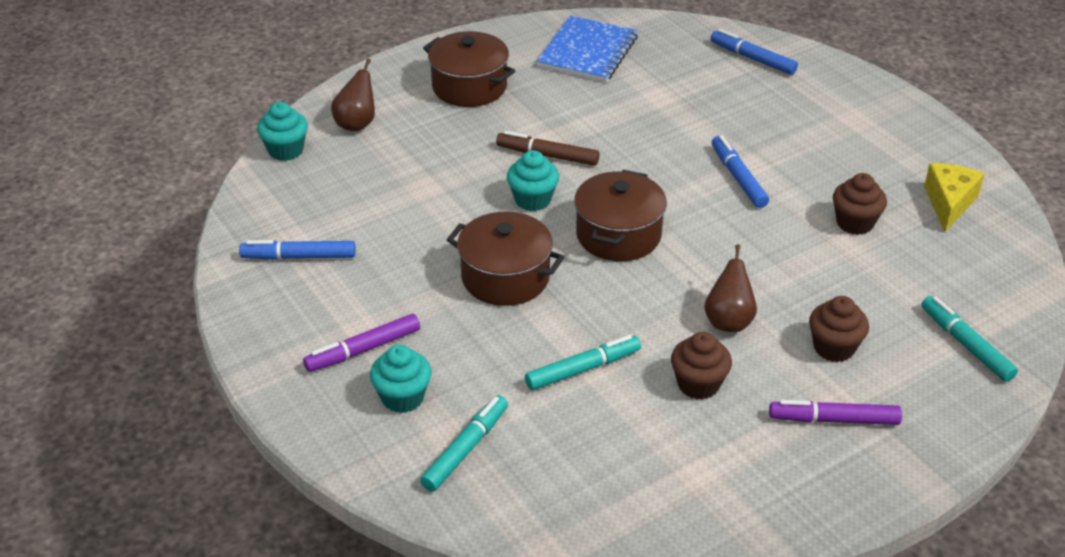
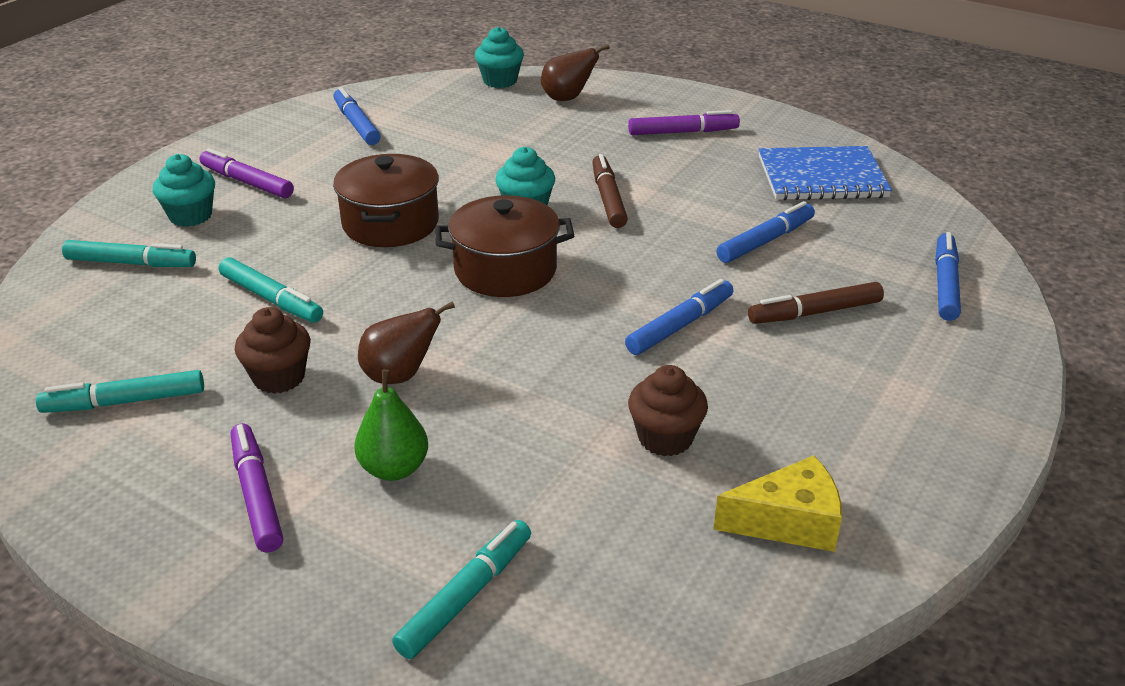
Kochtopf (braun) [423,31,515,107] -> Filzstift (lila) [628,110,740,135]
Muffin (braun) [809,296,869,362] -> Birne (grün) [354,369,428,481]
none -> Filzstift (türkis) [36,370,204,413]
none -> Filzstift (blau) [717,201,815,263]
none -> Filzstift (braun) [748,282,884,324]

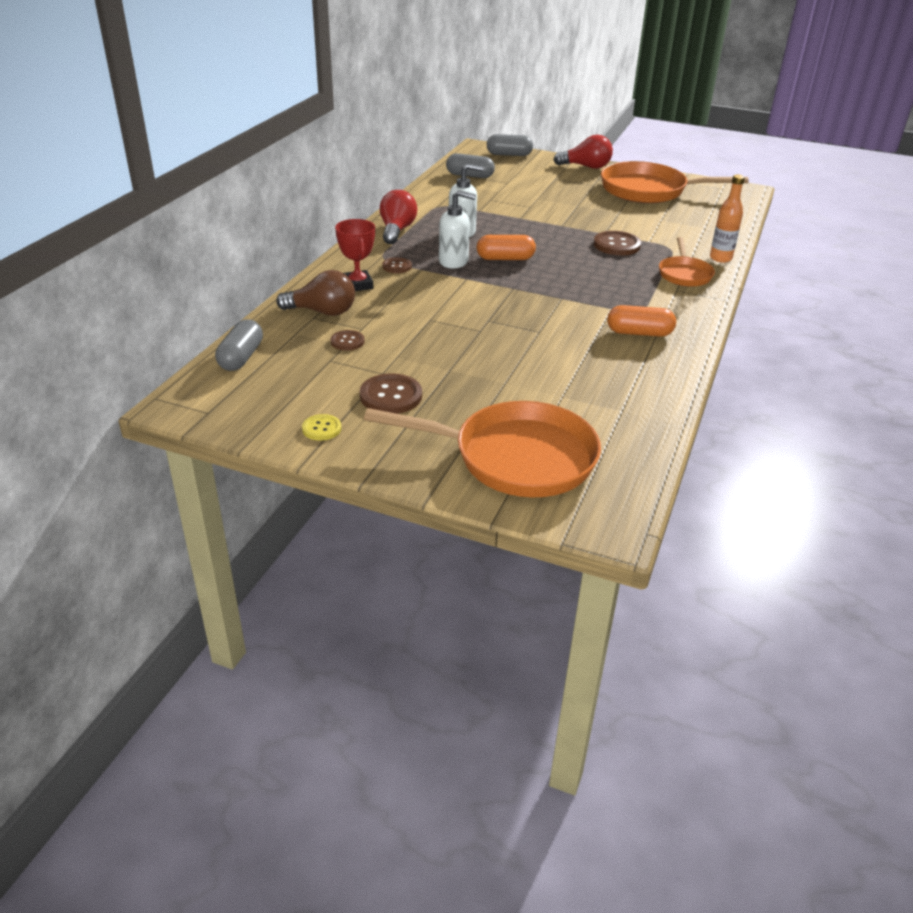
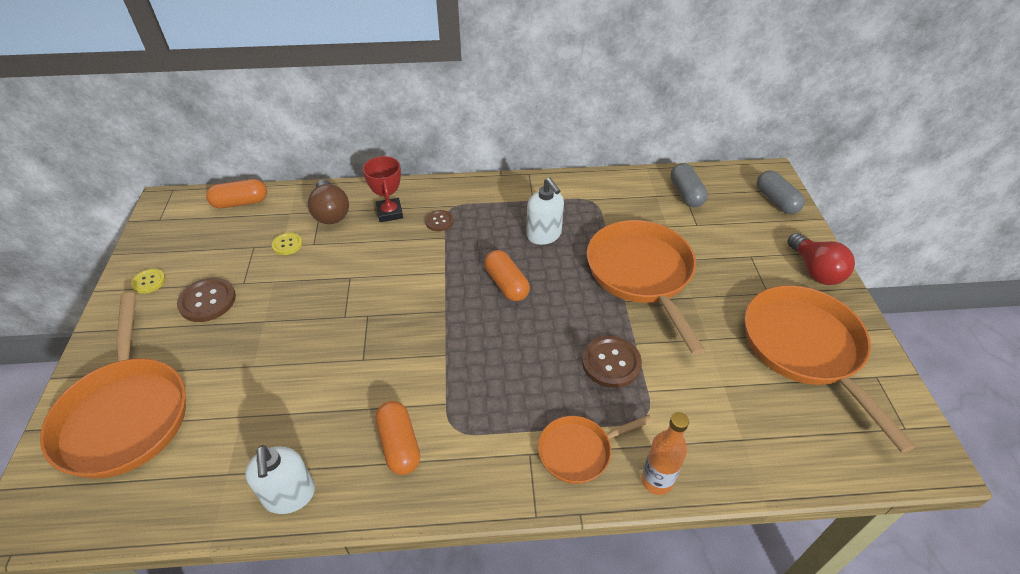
Kapsel (grau) [215,319,263,371] -> Kapsel (orange) [206,179,267,209]
Knopf (braun) [331,330,365,351] -> Knopf (gelb) [272,232,303,255]
Pokal (rot) [335,219,375,291] -> Pokal (rot) [363,156,403,222], 60 degrees counterclockwise
Glühbirne (rot) [380,190,417,244] -> none
Seifenspender (weiß) [439,190,476,269] -> Seifenspender (weiß) [245,445,315,514], move
none -> Pfanne (orange) [587,220,706,355]

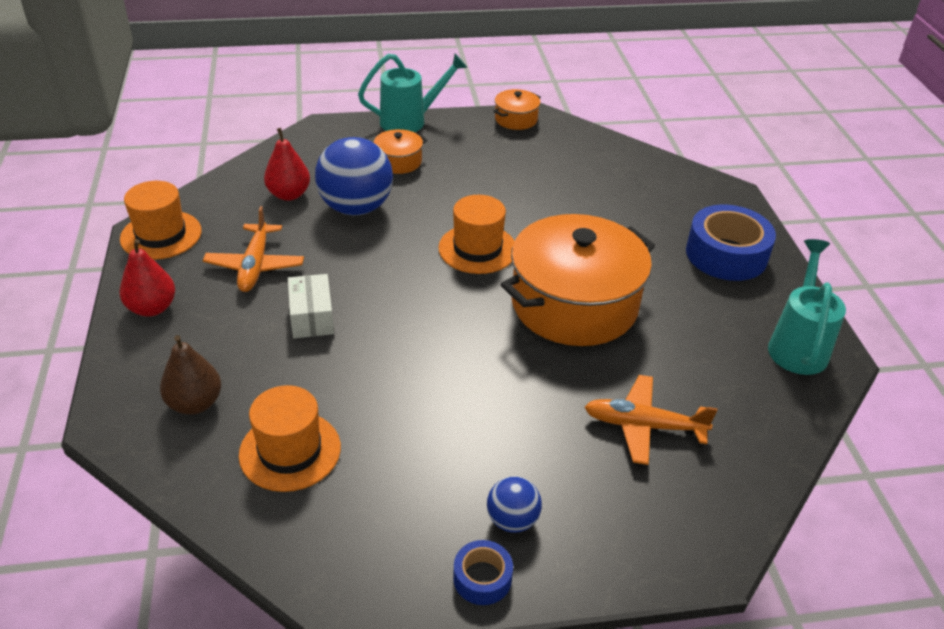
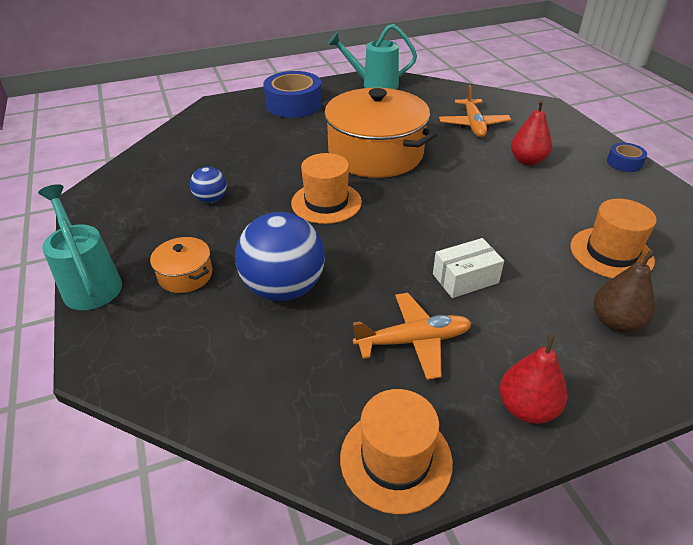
Birne (rot) [264,128,310,201] -> Birne (rot) [511,100,552,166], move
Ball (blau) [487,476,542,533] -> Ball (blau) [190,167,227,203], move
Kochtopf (orange) [493,89,541,130] -> none

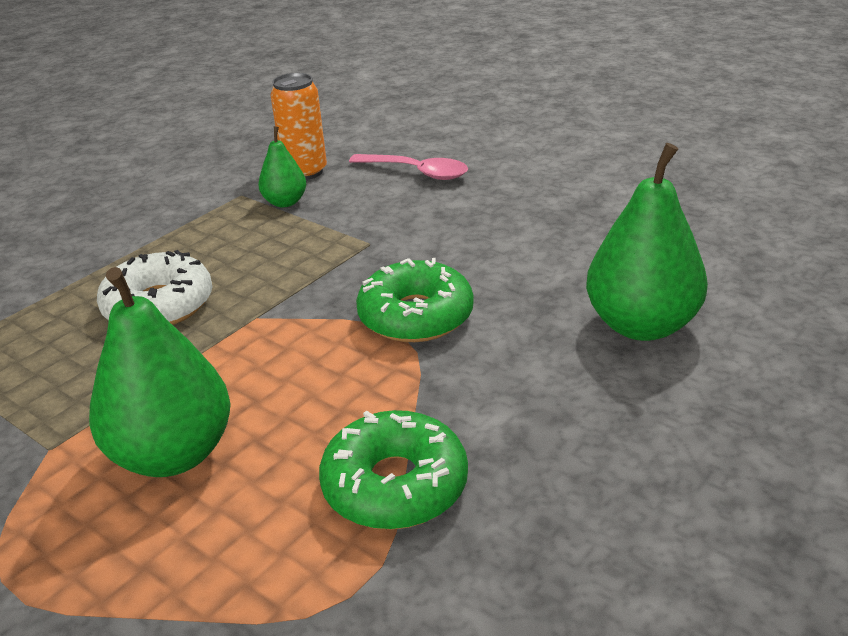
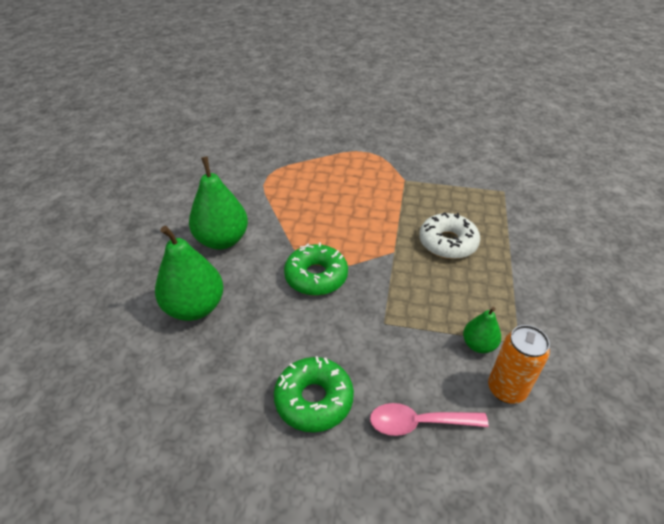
Birne (grün) [89,267,231,477] -> Birne (grün) [189,157,248,250], move
Donut (grün) [319,410,468,530] -> Donut (grün) [274,356,354,433], move

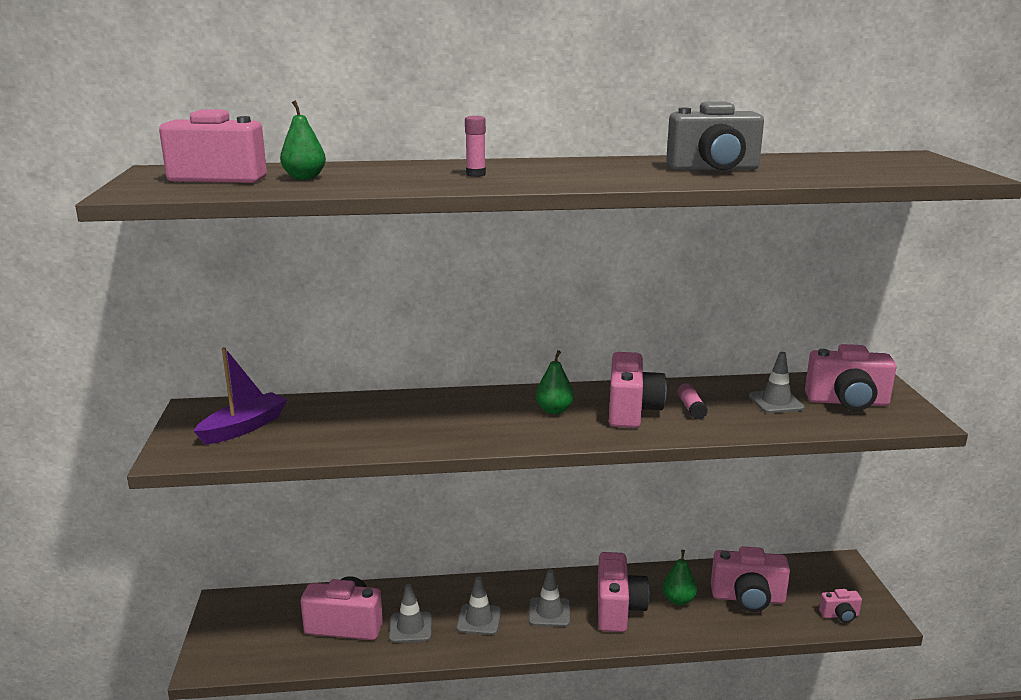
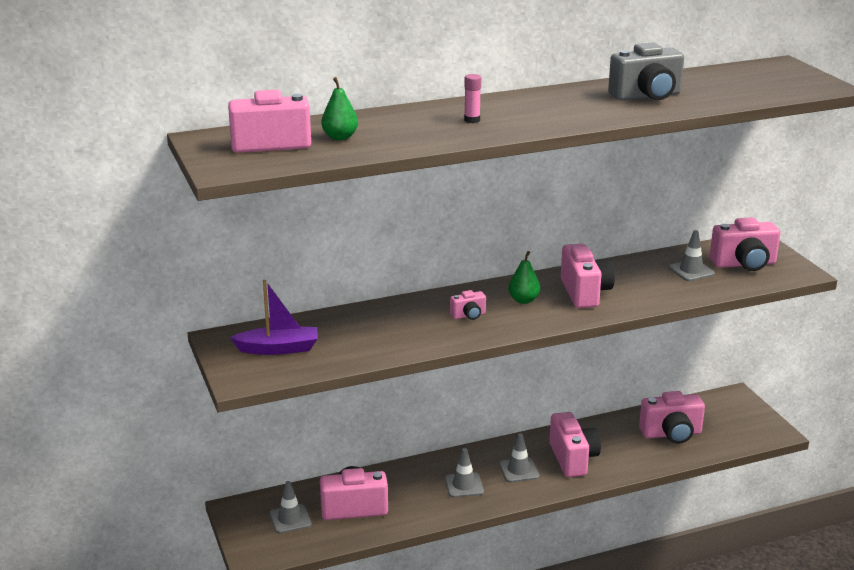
Boot (lila) [194,347,288,445] -> Boot (lila) [230,280,318,355], 60 degrees clockwise
Leitkegel (grau) [389,584,432,643] -> Leitkegel (grau) [269,481,312,534], move
Birne (grün) [662,550,697,605] -> none
Klebestift (rosa) [677,383,708,420] -> none
Kamera (rosa) [819,589,862,623] -> Kamera (rosa) [450,290,486,320], move

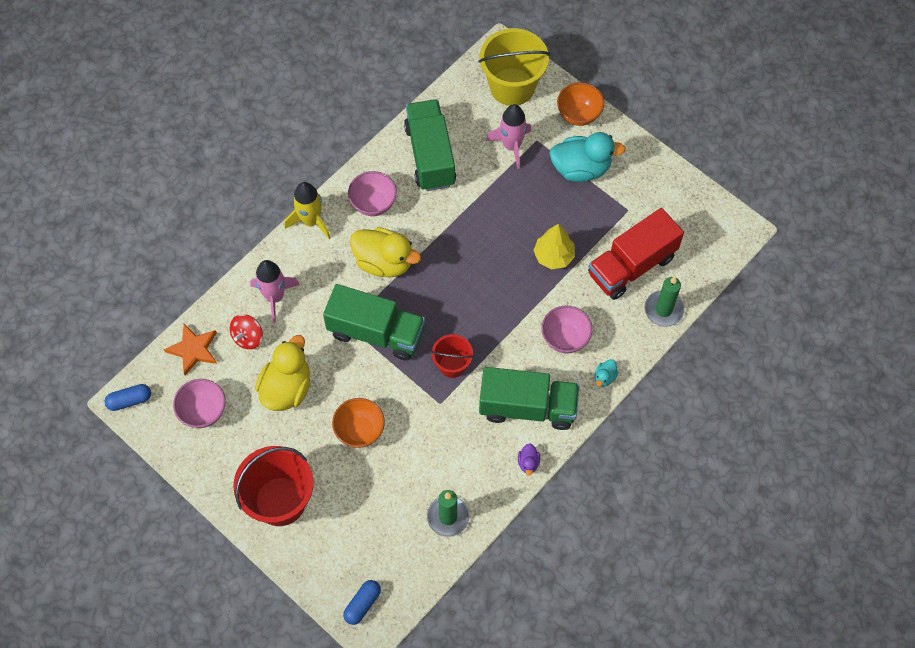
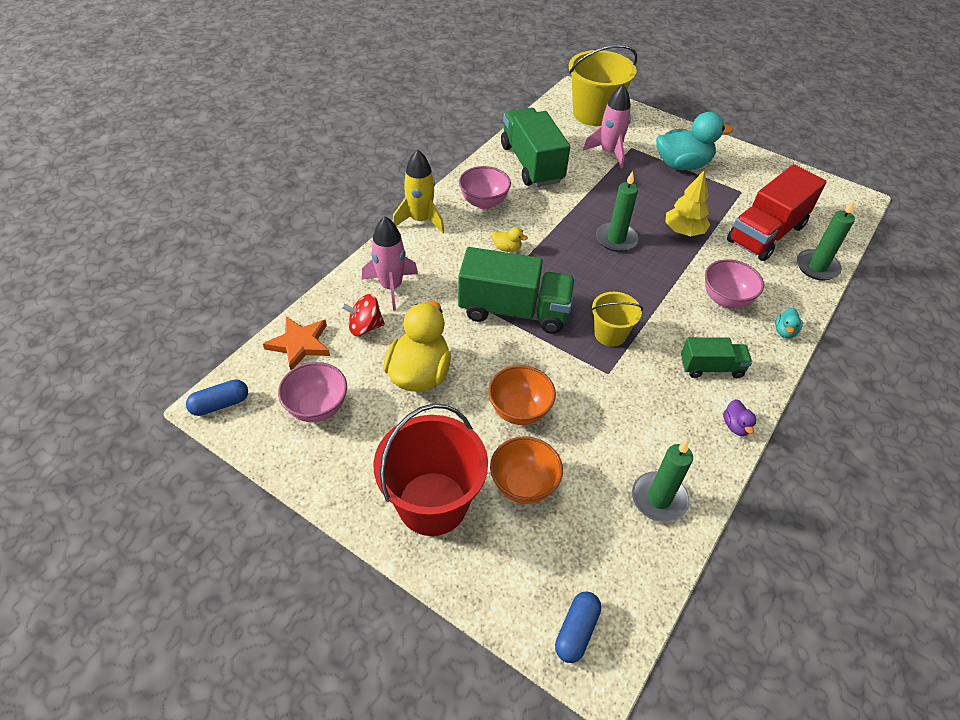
Kreisel (rot) [230,314,263,350] -> Kreisel (rot) [341,294,385,336], 60 degrees clockwise
Ente (gelb) [350,227,421,277] -> Ente (gelb) [492,227,528,252], x0.43
Eimer (rot) [431,334,474,378] -> Eimer (gelb) [591,292,643,347]
Lastwagen (grün) [479,367,580,430] -> Lastwagen (grün) [681,337,752,378], x0.55
Schüssel (orange) [557,82,604,126] -> Schüssel (orange) [490,436,563,504], move
none -> Kerze (grün) [596,171,638,252]

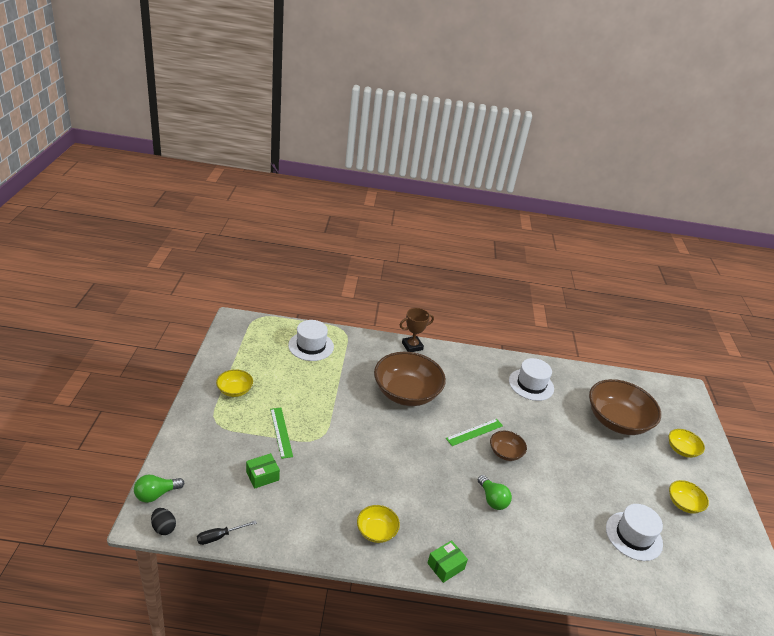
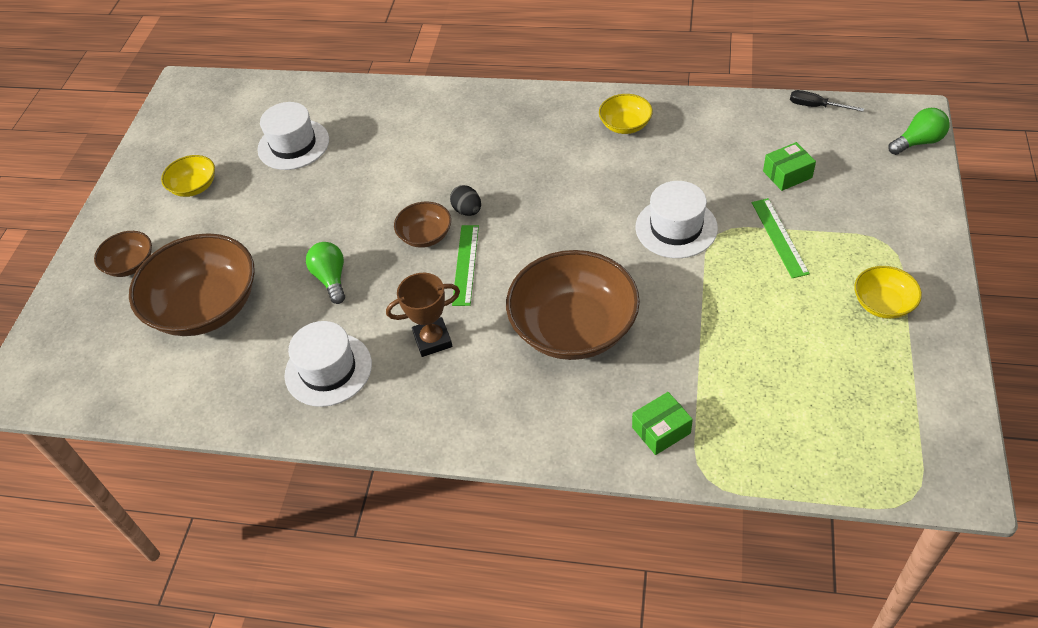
Ei (schwarz) [151,508,176,535] -> Ei (schwarz) [450,185,481,216], move
Schraubenzieher (schwarz) [197,520,257,545] -> Schraubenzieher (schwarz) [790,90,864,112], 135 degrees counterclockwise
Hut (weiß) [288,320,334,361] -> Hut (weiß) [636,181,718,258], move
Pokal (braun) [400,308,434,352] -> Pokal (braun) [386,273,460,357], move
Schachtel (grün) [427,540,468,583] -> Schachtel (grün) [632,392,693,455], move
Lineal (grün) [446,419,503,446] -> Lineal (grün) [452,225,479,306], 60 degrees counterclockwise
Glühbirne (grün) [478,475,512,510] -> Glühbirne (grün) [306,242,345,304], move
Schüssel (gelb) [669,429,705,458] -> Schüssel (braun) [94,231,152,277]

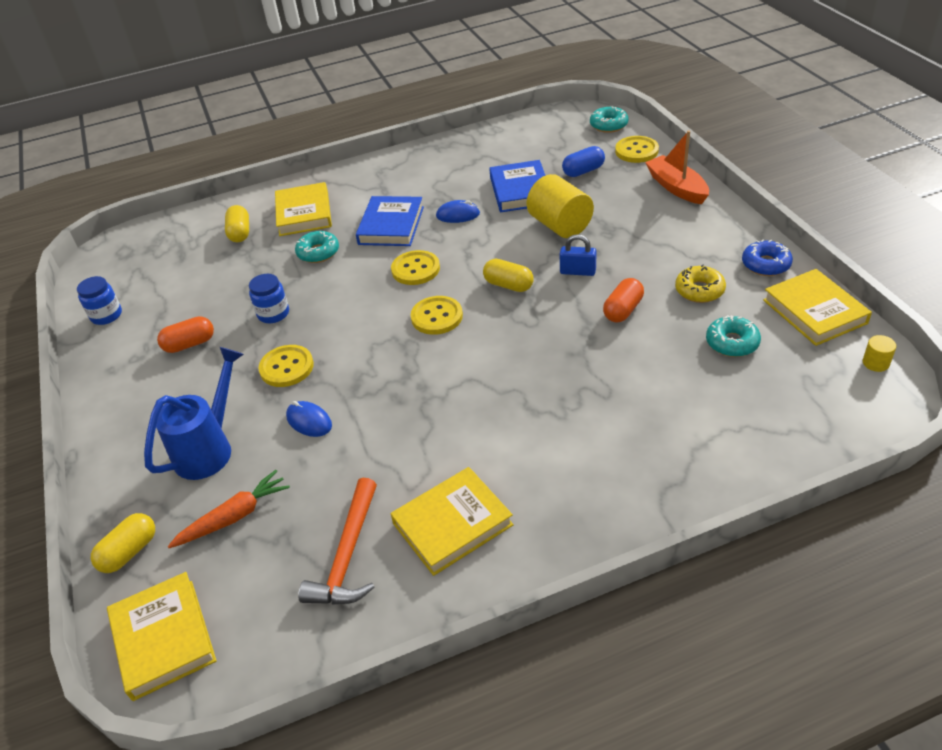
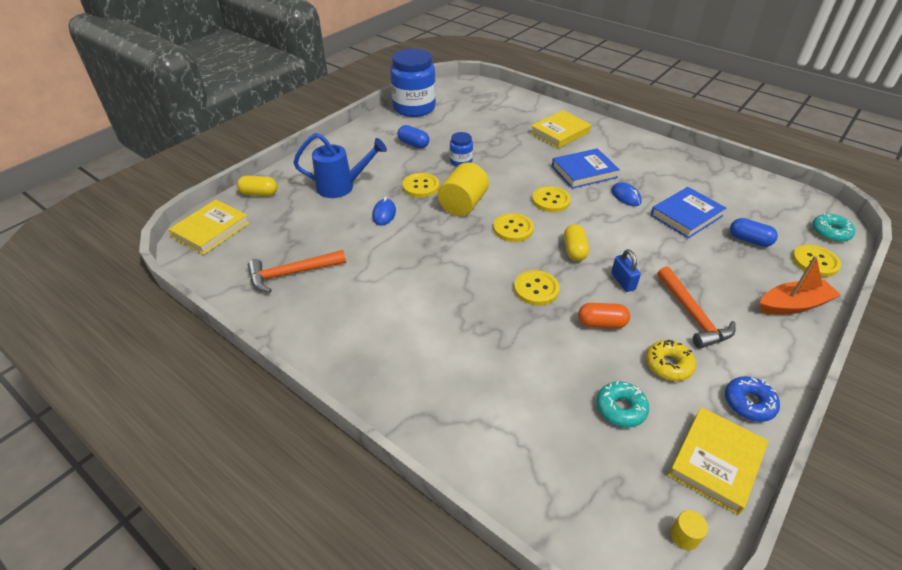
Einmachglas (blau) [77,276,122,325] -> Einmachglas (blau) [390,48,436,117], x2.14
Kapsel (orange) [157,316,214,353] -> Kapsel (blau) [397,125,429,148]
Karotte (orange) [167,470,290,548] -> none
Kapsel (gelb) [225,205,249,242] -> none
Donut (türkis) [295,231,339,263] -> none
Buch (gelb) [390,467,514,576] -> none
Vollzylinder (gelb) [526,174,594,238] -> Vollzylinder (gelb) [438,162,489,216], move
Boot (orange) [645,130,709,204] -> Boot (orange) [760,256,841,315], 45 degrees clockwise
none -> Knopf (gelb) [514,270,560,306]
none -> Hammer (orange) [657,267,736,349]

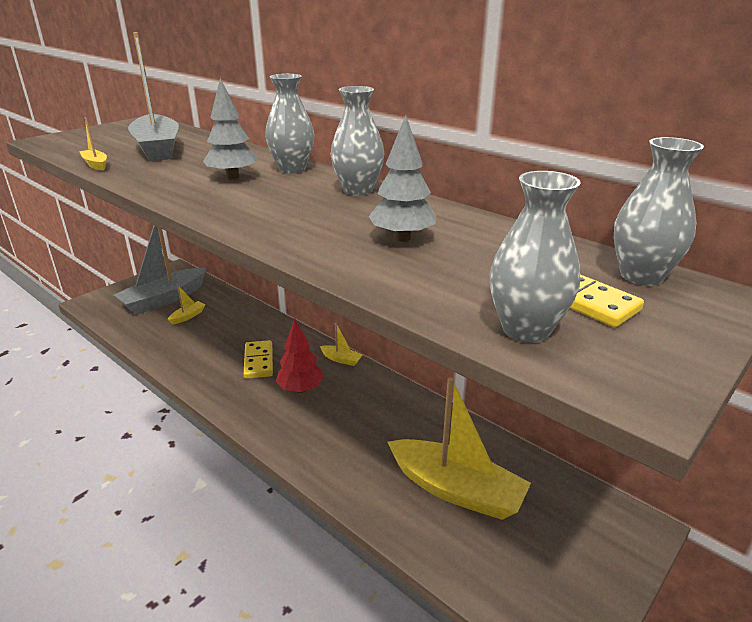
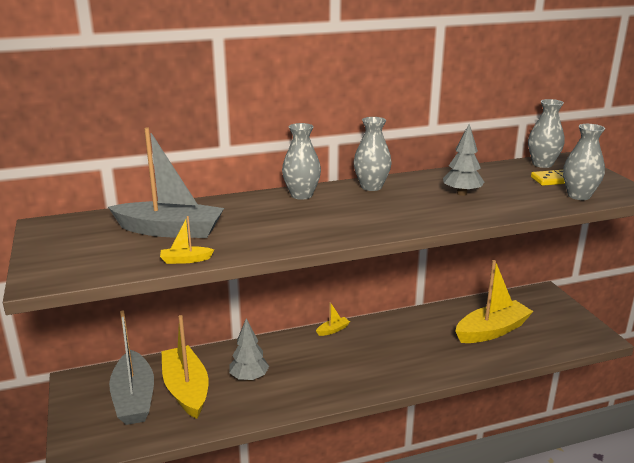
Boot (gelb) [168,285,205,325] -> Boot (gelb) [161,315,208,419], x2.40
Baum (grau) [203,78,257,180] -> Baum (grau) [229,318,269,381], move
Dominostein (gelb) [244,340,273,379] -> none
Baum (rot) [276,318,324,393] -> none

